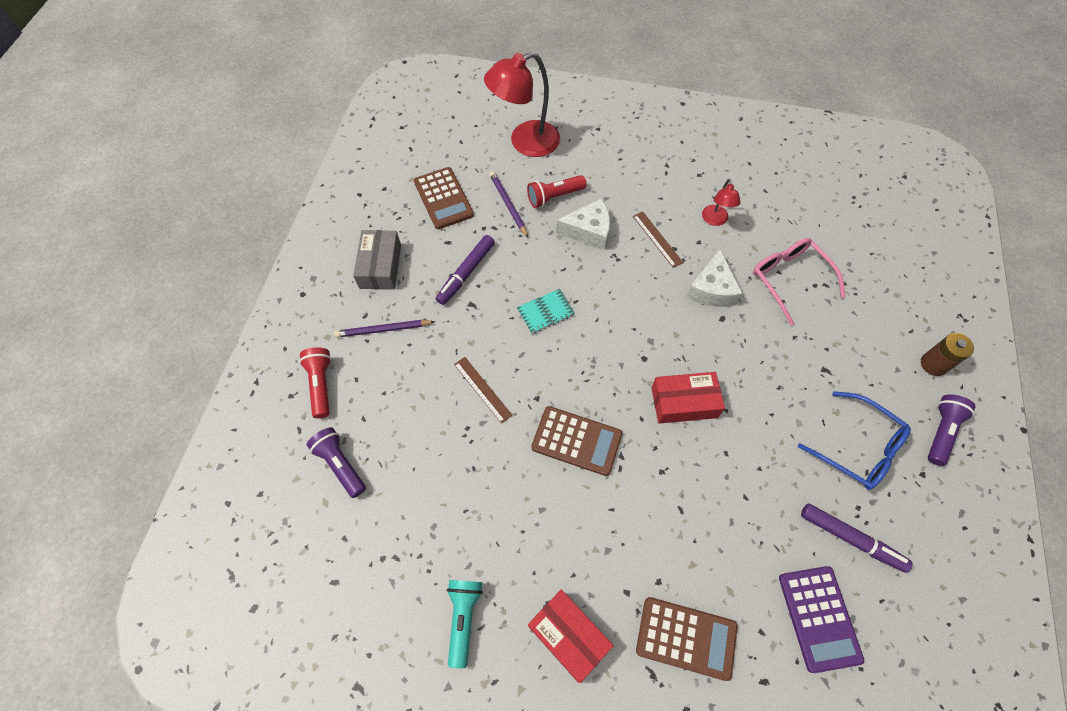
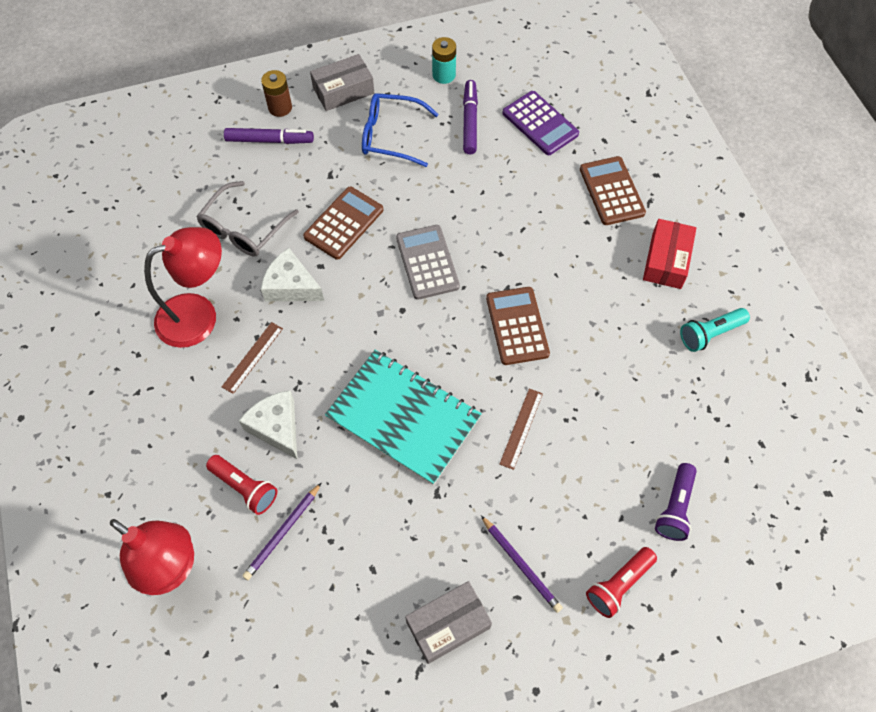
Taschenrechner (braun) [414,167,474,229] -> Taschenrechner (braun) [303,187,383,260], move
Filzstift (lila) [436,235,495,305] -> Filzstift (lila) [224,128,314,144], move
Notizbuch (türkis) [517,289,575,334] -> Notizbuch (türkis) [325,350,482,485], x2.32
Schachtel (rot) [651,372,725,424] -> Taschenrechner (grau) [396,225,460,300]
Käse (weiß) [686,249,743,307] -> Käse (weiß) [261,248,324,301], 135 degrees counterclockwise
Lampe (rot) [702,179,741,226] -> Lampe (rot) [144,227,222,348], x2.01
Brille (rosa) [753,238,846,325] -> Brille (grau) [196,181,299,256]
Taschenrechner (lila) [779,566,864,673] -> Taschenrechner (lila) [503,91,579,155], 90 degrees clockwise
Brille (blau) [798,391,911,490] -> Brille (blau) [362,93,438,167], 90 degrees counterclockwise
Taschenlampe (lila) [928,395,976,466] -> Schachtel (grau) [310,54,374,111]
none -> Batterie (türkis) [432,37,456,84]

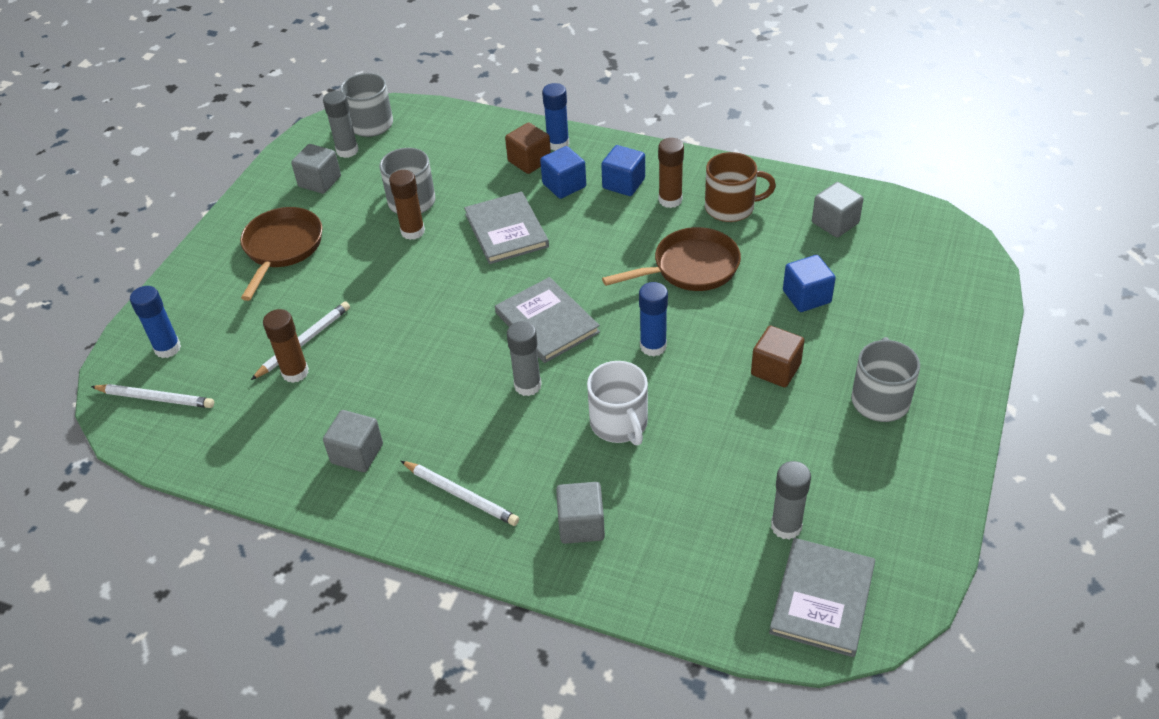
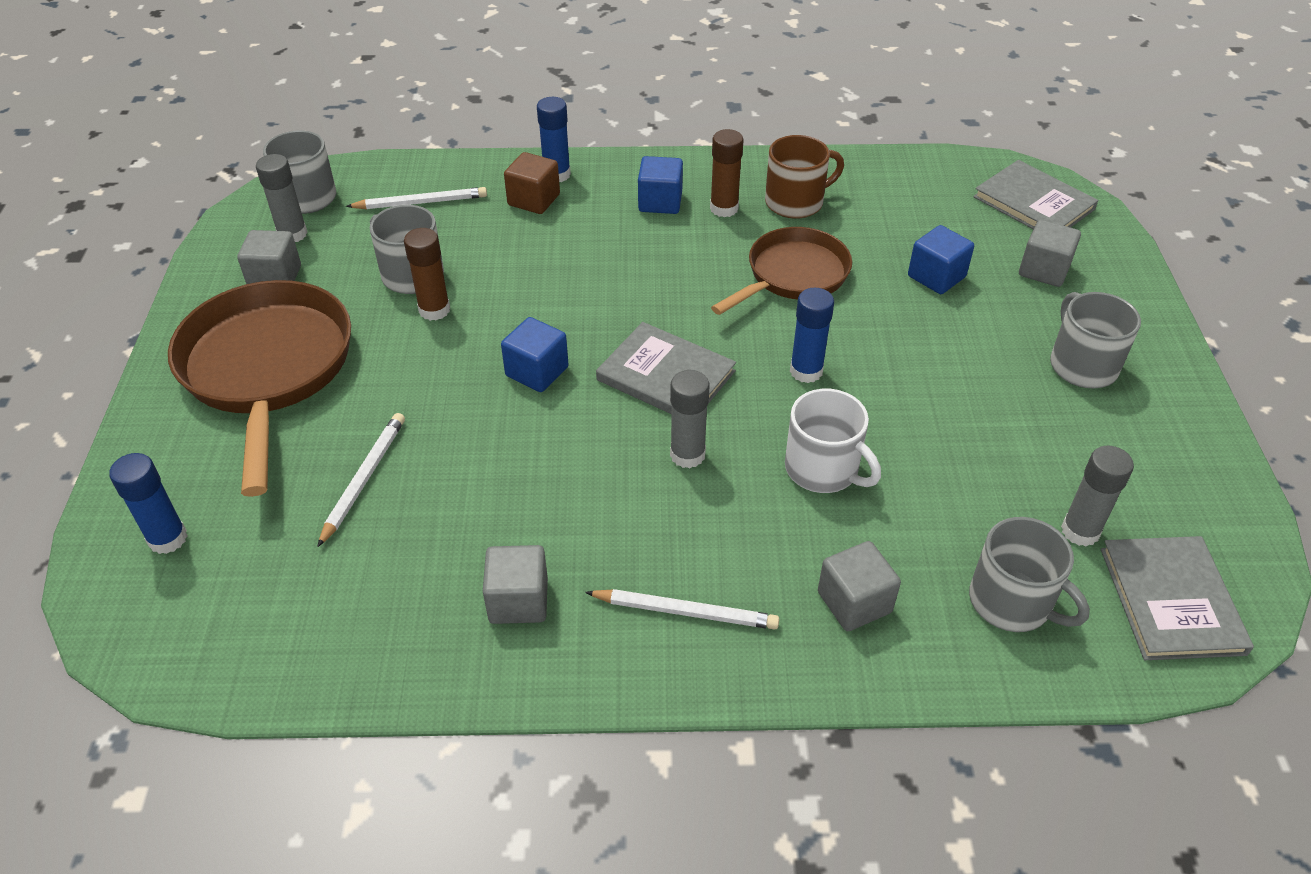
Bleistift (weiß) [91,384,214,408] -> Bleistift (weiß) [346,187,487,209], move
Pfanne (braun) [240,207,323,301] -> Pfanne (braun) [168,280,351,497], x1.59
Klebestift (braun) [263,309,309,383] -> none
Buch (grau) [464,191,549,264] -> Buch (grau) [973,160,1098,229], move
Kubus (blau) [540,146,586,199] -> Kubus (blau) [501,317,569,392], move
Kubus (braun) [751,326,805,387] -> none
Kubus (grau) [812,182,864,238] -> Kubus (grau) [1019,220,1081,287], move
none -> Tasse (grau) [969,517,1090,632]

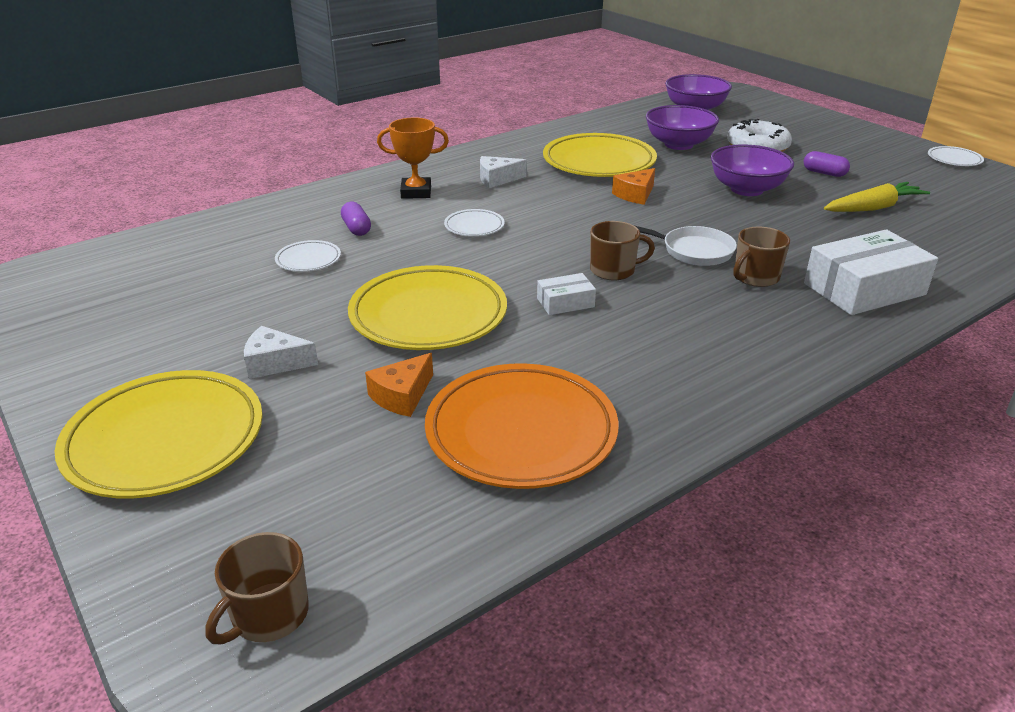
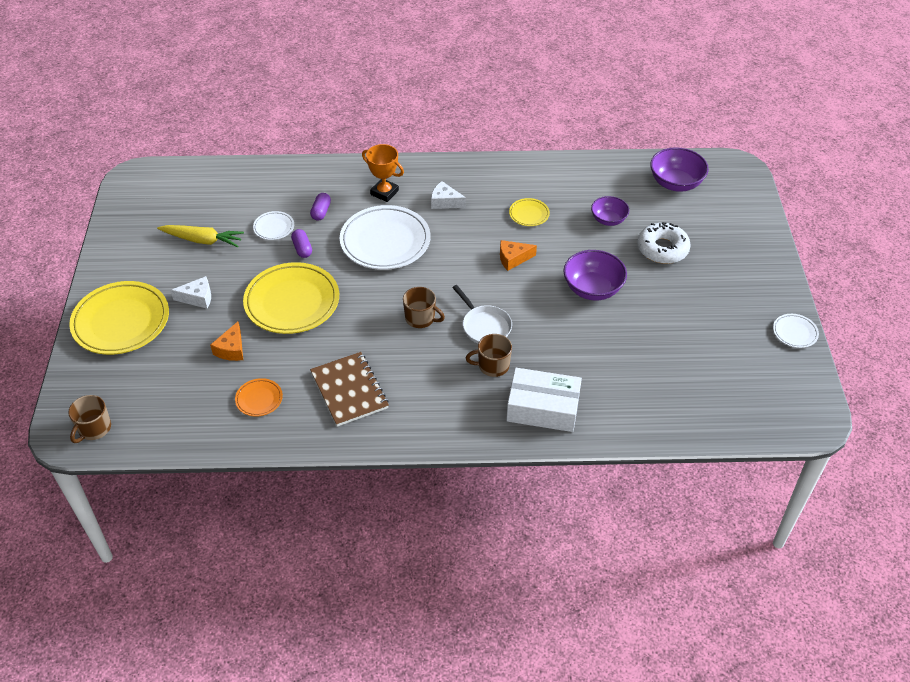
Tasse (braun) [206,532,309,644] -> Tasse (braun) [68,395,111,443], 45 degrees counterclockwise
Käse (weiß) [244,326,318,379] -> Käse (weiß) [170,276,211,309], 135 degrees clockwise
Käse (orange) [365,353,433,417] -> Käse (orange) [210,322,243,361], 60 degrees counterclockwise
Teller (orange) [425,363,619,489] -> Teller (orange) [235,378,283,417], x0.46
Teller (weiß) [444,209,505,236] -> Teller (weiß) [340,205,431,270], x2.18
Schachtel (weiß) [537,273,596,315] -> none
Teller (gelb) [543,133,657,177] -> Teller (gelb) [509,198,550,226], x0.46
Schüssel (lila) [646,105,719,150] -> Schüssel (lila) [591,196,629,226], x0.64
Kapsel (lila) [804,151,850,177] -> Kapsel (lila) [291,229,312,258], move
Karotte (gelb) [824,182,930,212] -> Karotte (gelb) [157,225,244,247], move
none -> Notizbuch (braun) [310,352,389,427]

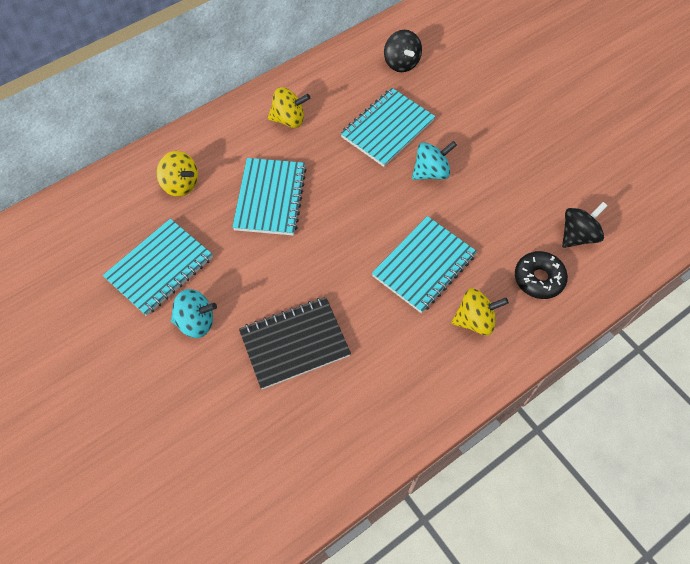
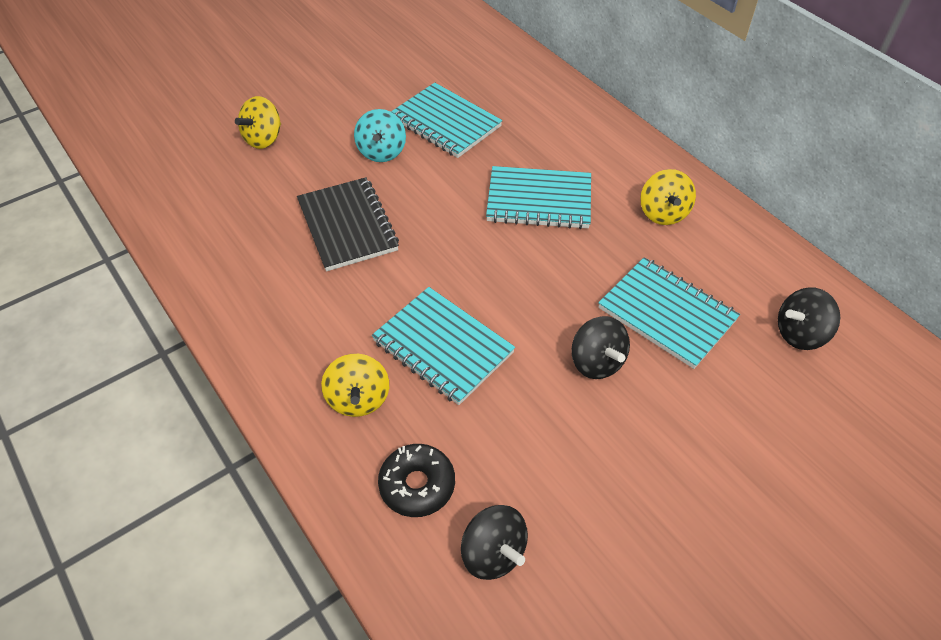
Kreisel (gelb) [157,151,198,197] -> Kreisel (gelb) [235,96,281,149], move
Kreisel (türkis) [412,141,457,180] -> Kreisel (schwarz) [571,316,630,379]

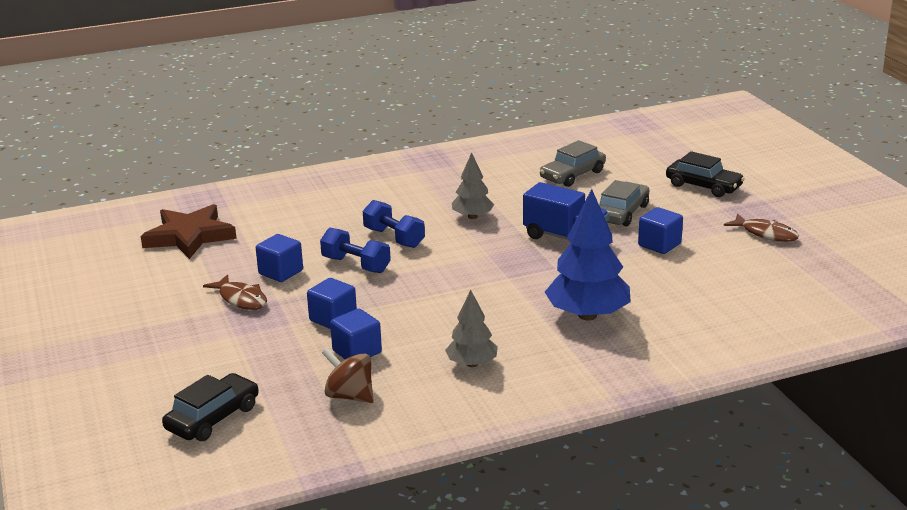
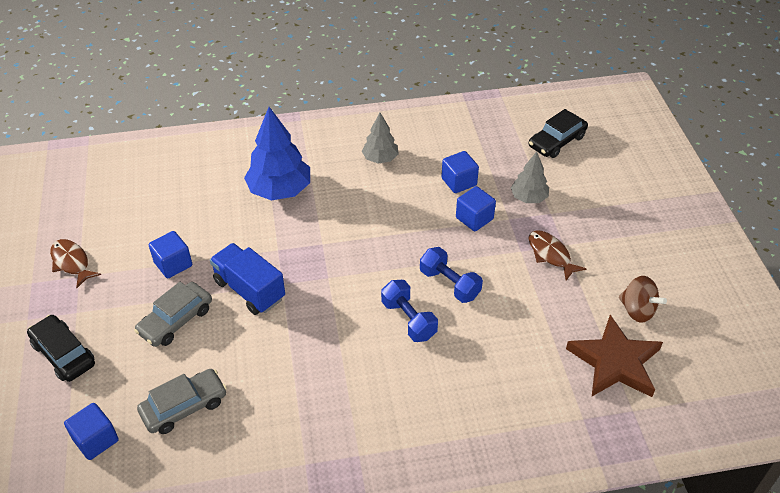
Kubus (blau) [256,234,303,282] -> Kubus (blau) [64,403,119,460], move
Kreisel (braun) [322,348,374,403] -> Kreisel (braun) [619,276,667,323], move
Baum (grau) [452,153,494,219] -> Baum (grau) [511,152,549,203], move

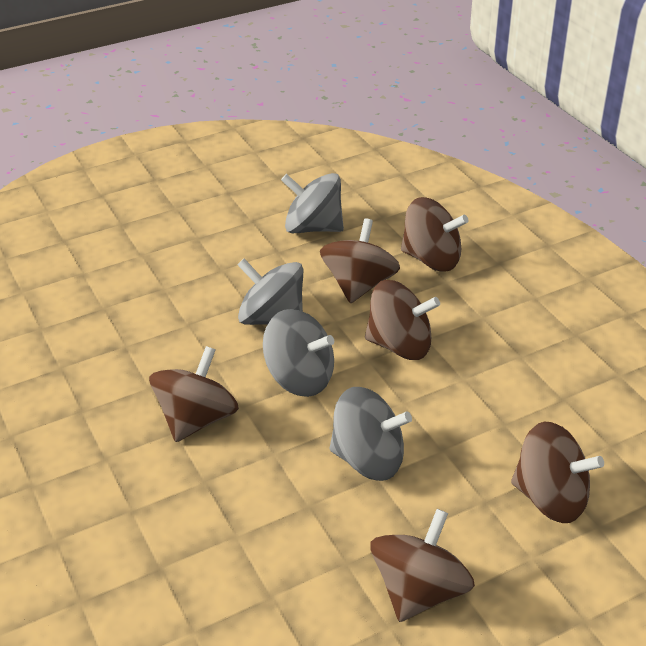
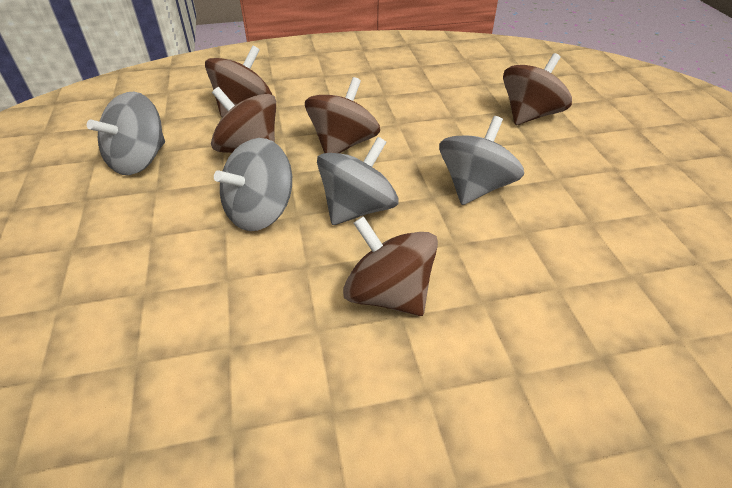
Kreisel (braun) [370,509,475,622] -> none

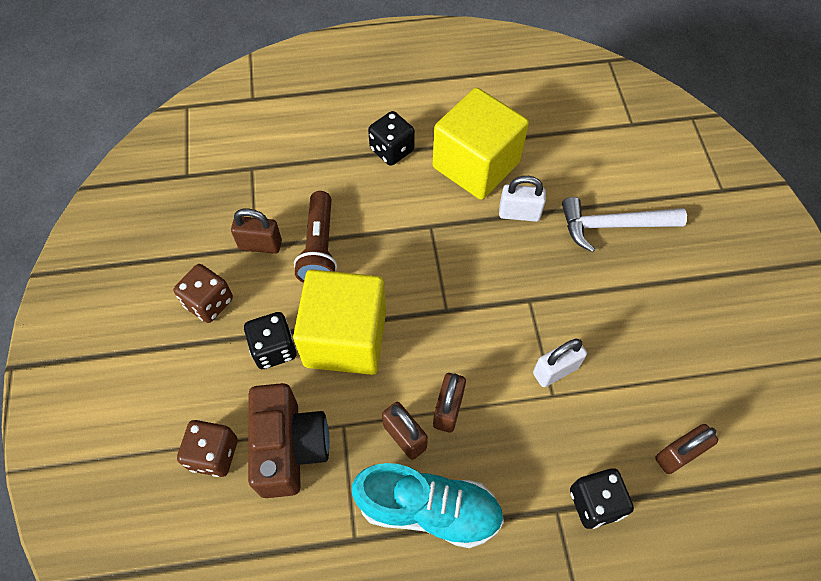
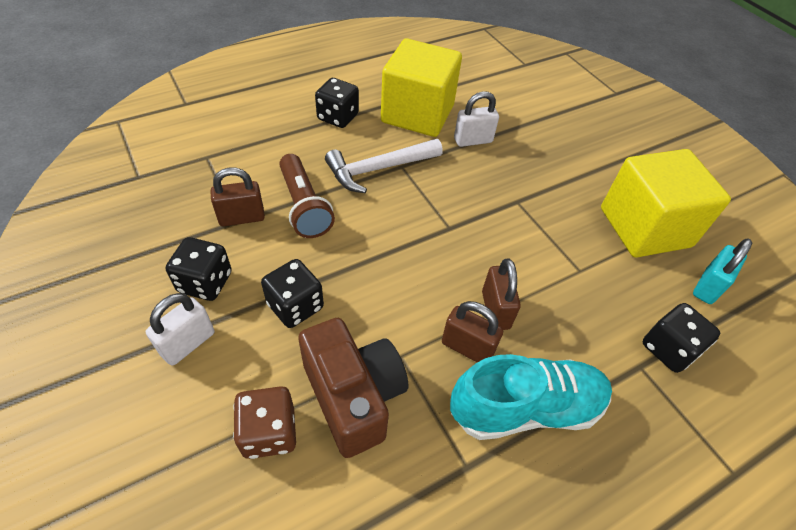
Spielwürfel (braun) [173,264,233,323] -> Spielwürfel (schwarz) [166,237,232,301]
Kubus (gelb) [293,269,386,375] -> Kubus (gelb) [601,149,731,257], move
Vorhängeschloss (weiß) [533,338,587,387] -> Vorhängeschloss (weiß) [146,293,215,366], move
Hammer (weiß) [562,197,687,253] -> Hammer (weiß) [325,139,443,193], move
Vorhängeschloss (braun) [655,424,718,474] -> Vorhängeschloss (türkis) [693,239,752,304]

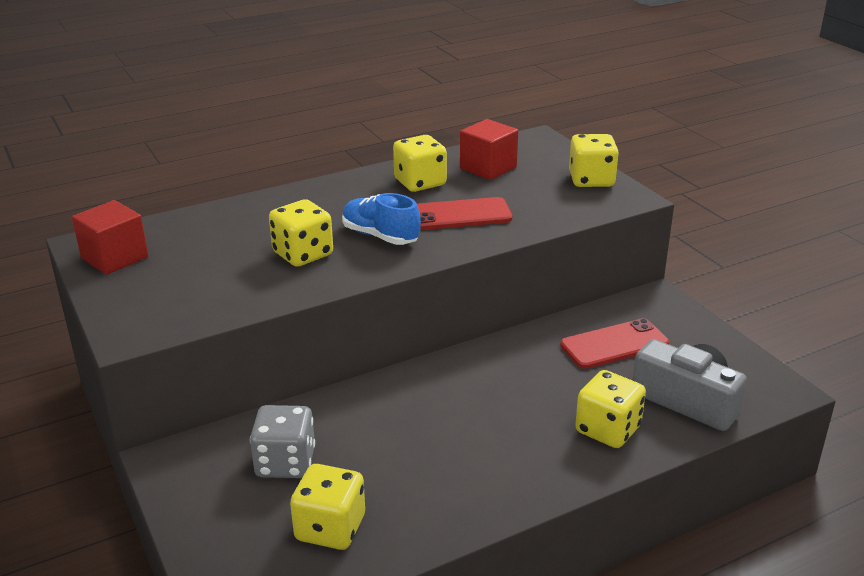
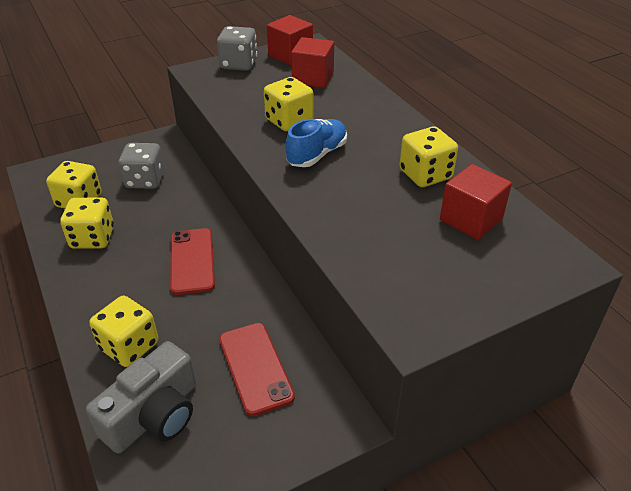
Handy (rot) [417,197,512,230] -> Handy (rot) [170,228,215,295], move
Spielwürfel (gelb) [569,134,619,187] -> Spielwürfel (gelb) [60,198,114,249], move
none -> Spielwürfel (grau) [217,26,257,71]
none -> Kubus (rot) [291,37,334,88]

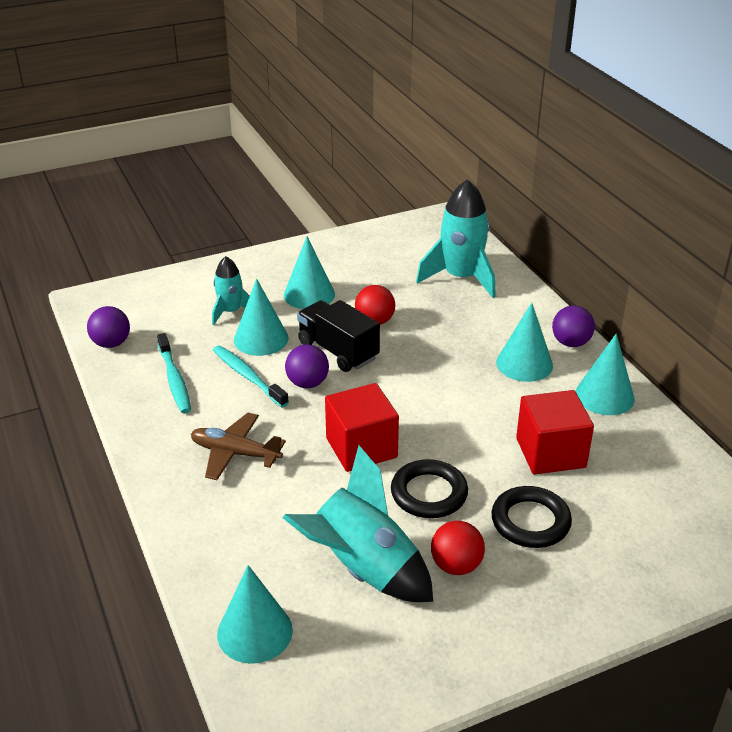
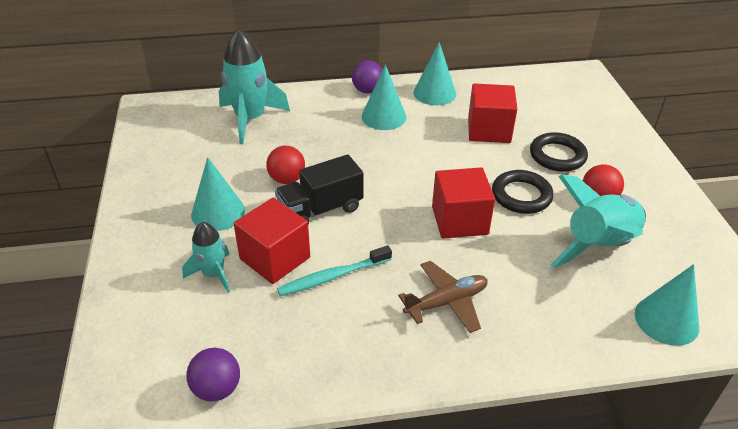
Zahnbürste (türkis) [157,333,191,414] -> none
Flugzeug (braun) [191,413,286,480] -> Flugzeug (braun) [398,261,488,333], 150 degrees counterclockwise
Kegel (türkis) [234,278,288,356] -> Kubus (rot) [234,198,310,284]
Ball (lila) [285,344,329,388] -> none

